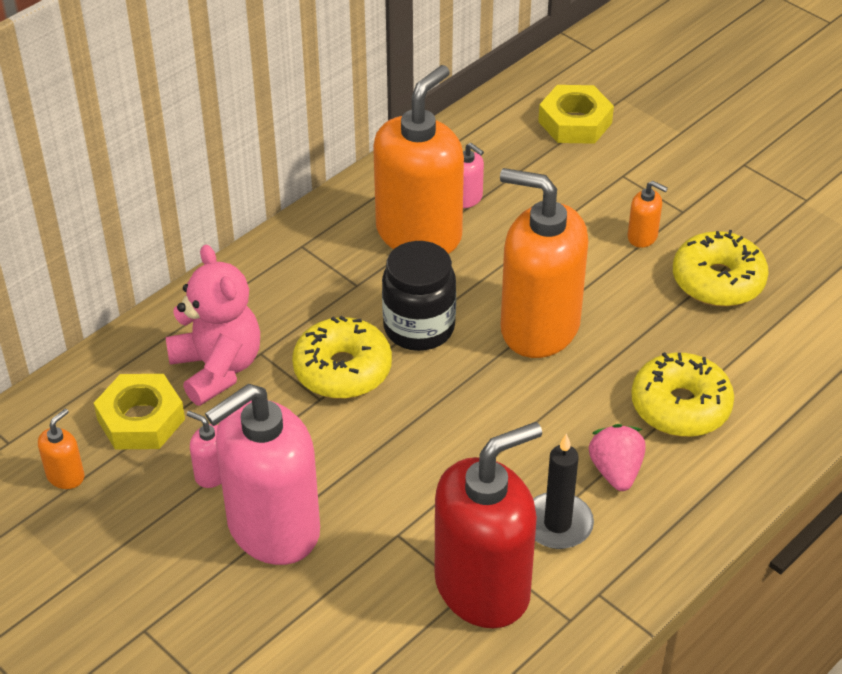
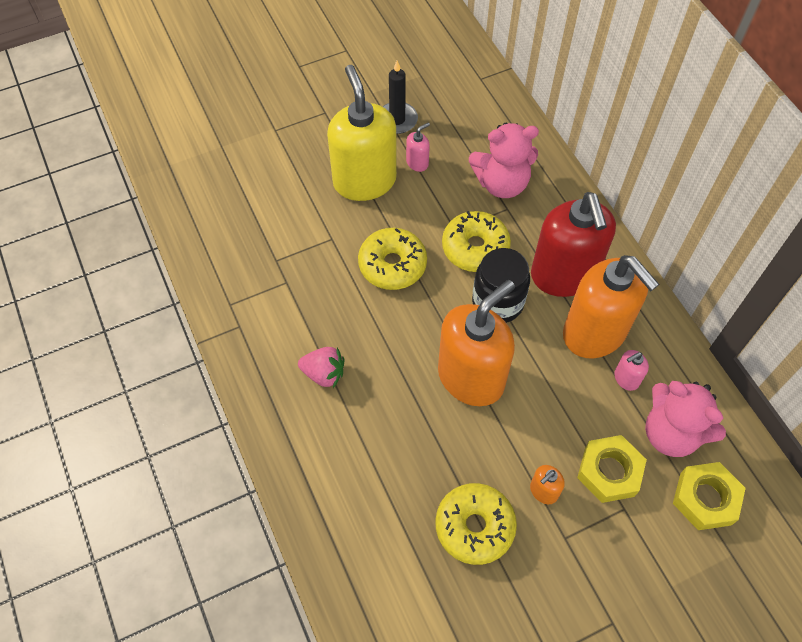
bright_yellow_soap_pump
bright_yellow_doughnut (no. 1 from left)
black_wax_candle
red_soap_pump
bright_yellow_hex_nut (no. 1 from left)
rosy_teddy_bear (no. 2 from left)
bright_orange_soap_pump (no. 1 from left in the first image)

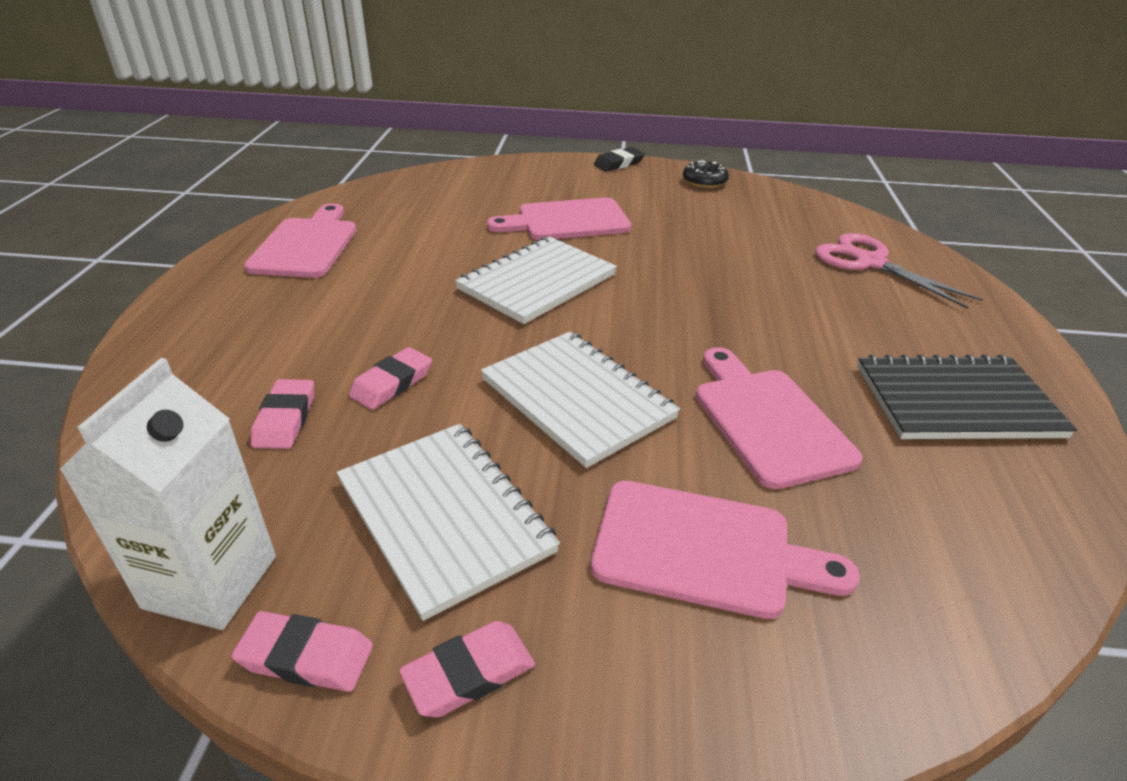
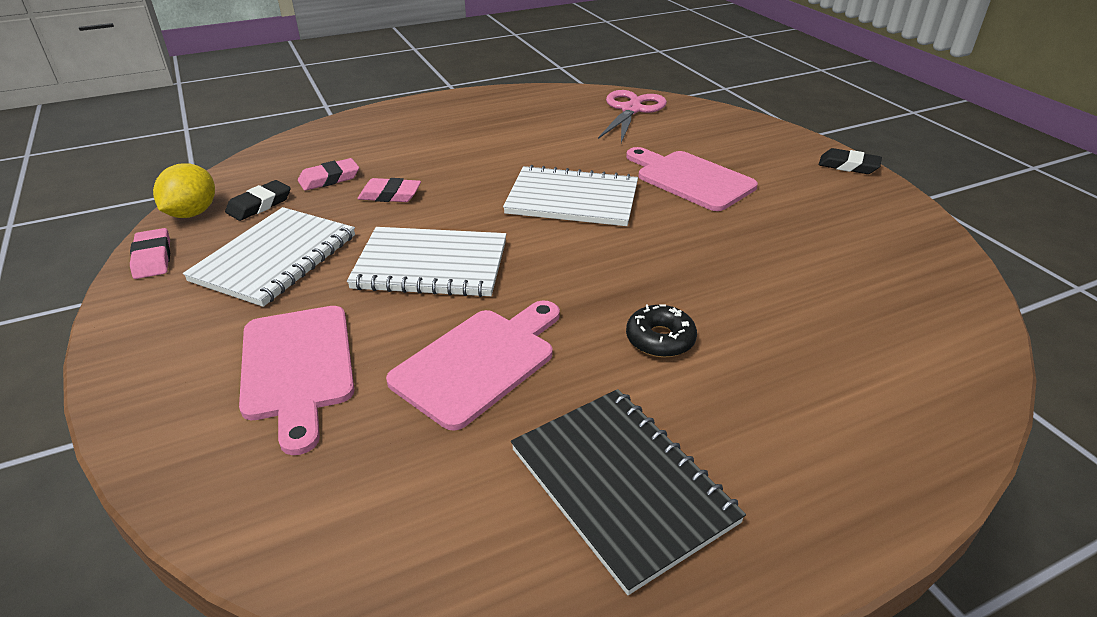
bright_yellow_lemon
black_pencil_eraser (no. 1 from left)
white_notebook (no. 2 from left)
rosy_scissors
black_doughnut
rosy_bread_board (no. 1 from left in the first image)
rosy_pencil_eraser (no. 4 from left in the first image)

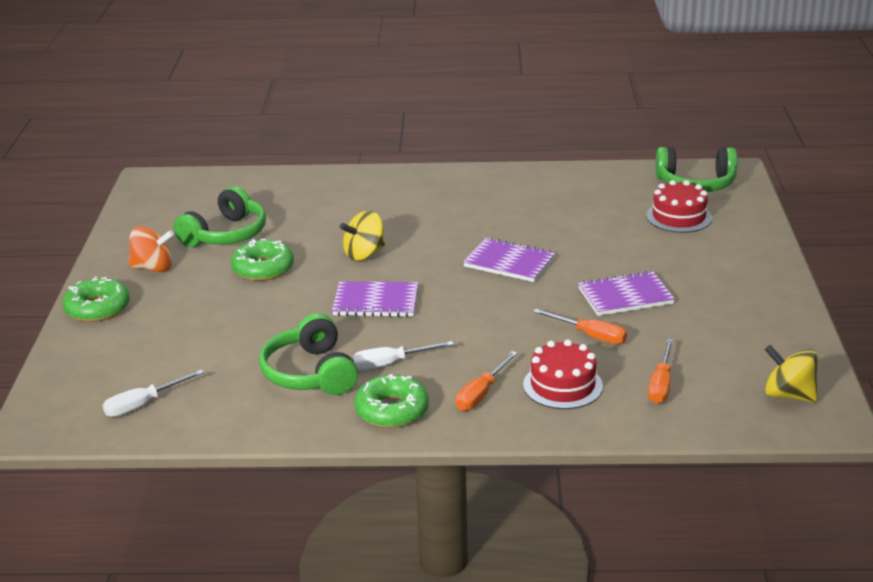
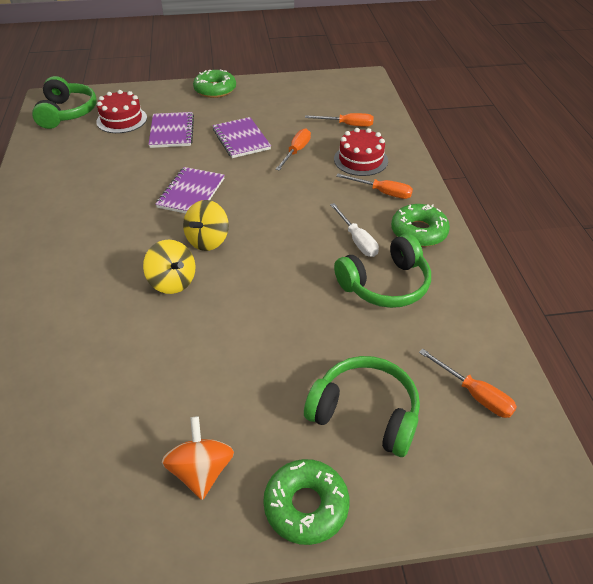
royal_purple_notebook (no. 1 from left)
bright_yellow_spinning_top (no. 2 from left)
green_doughnut (no. 1 from left)
green_over-ear_headphones (no. 2 from left)
bright_orange_flat_screwdriver (no. 4 from left)

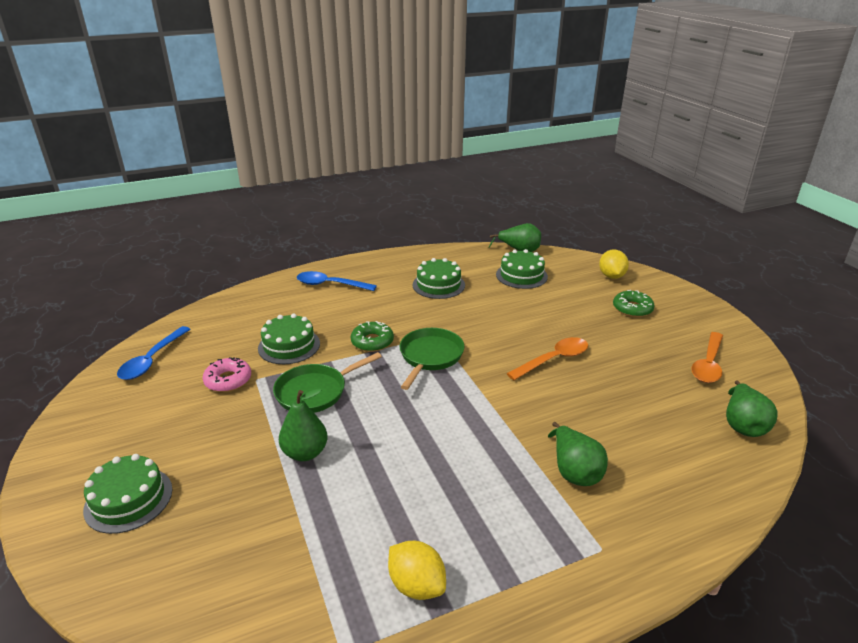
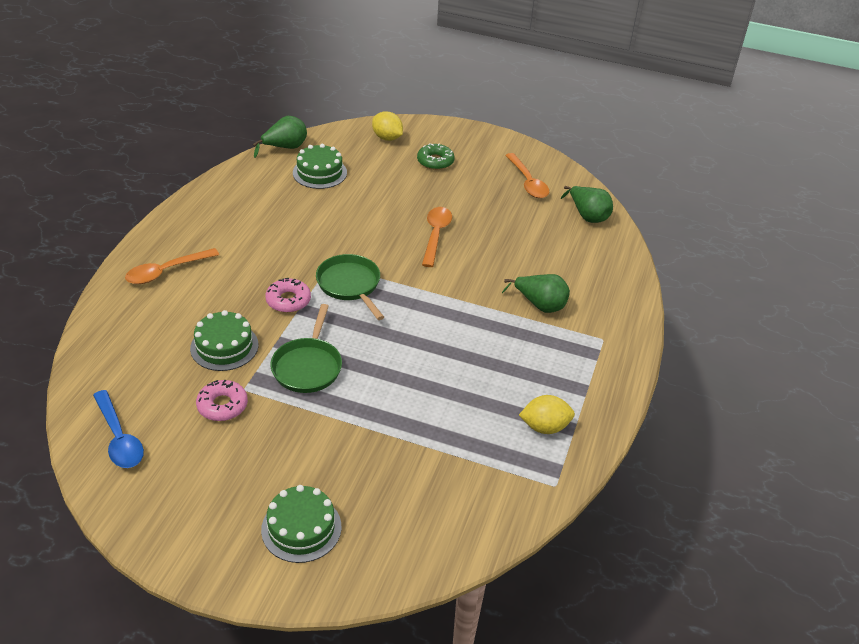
bright_orange_teaspoon (no. 1 from left)
rosy_doughnut (no. 2 from left)
green_pear (no. 1 from left in the first image)
green_layer_cake (no. 3 from left in the first image)

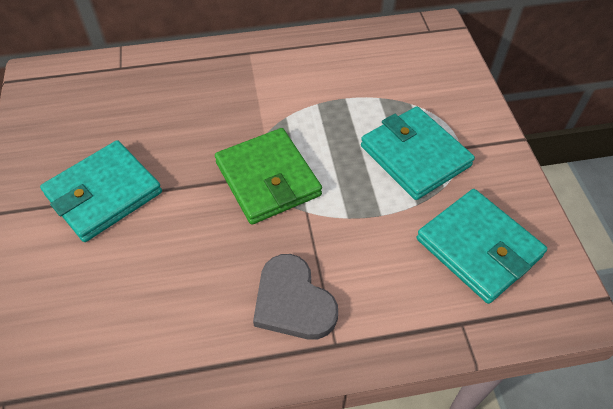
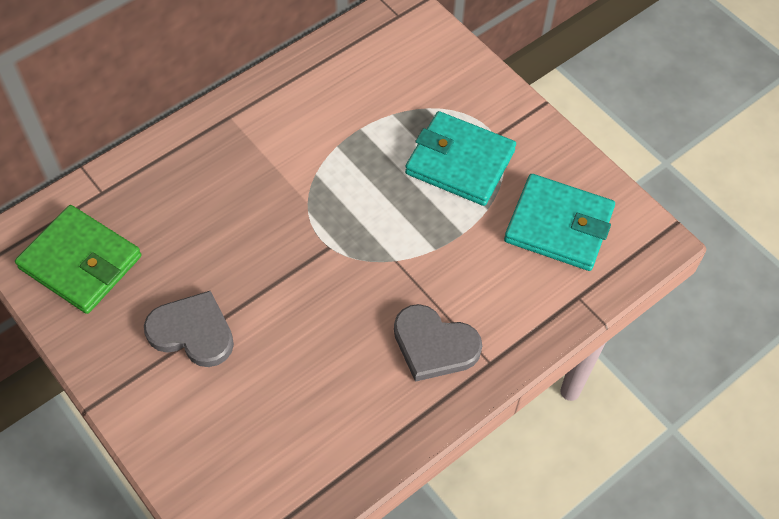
green_billfold
grey_love_heart (no. 1 from left)

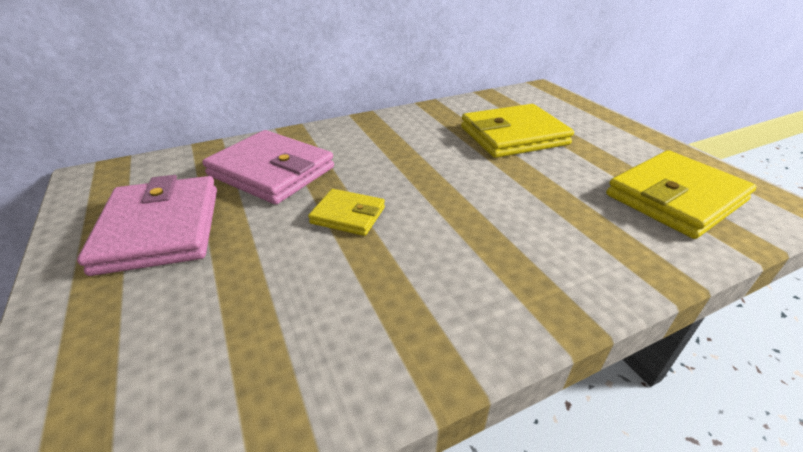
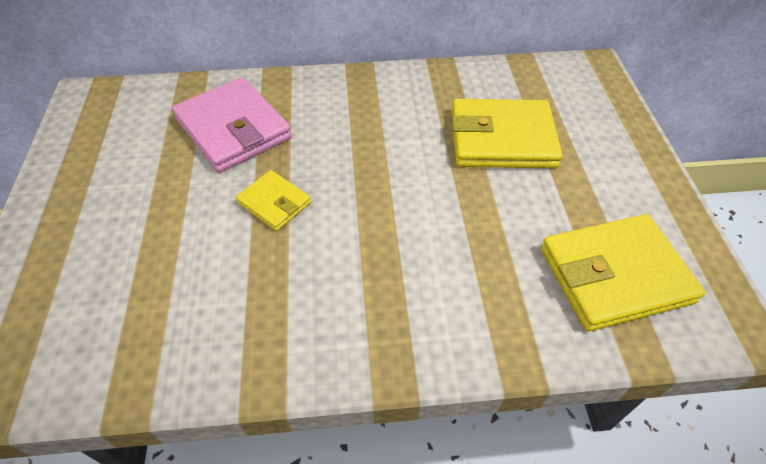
rosy_billfold (no. 1 from left in the first image)

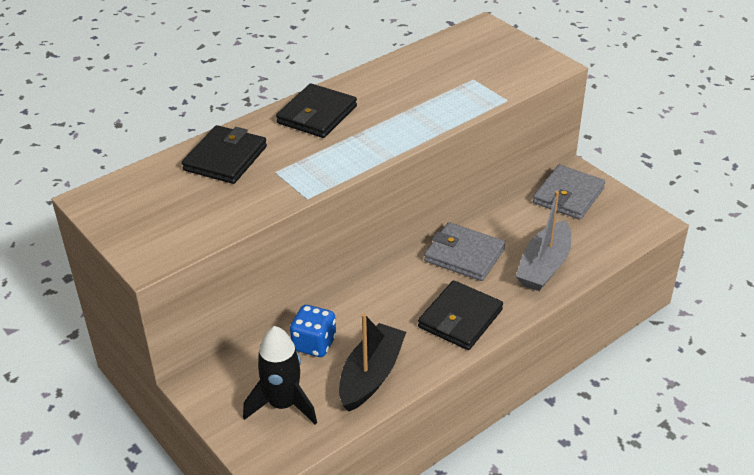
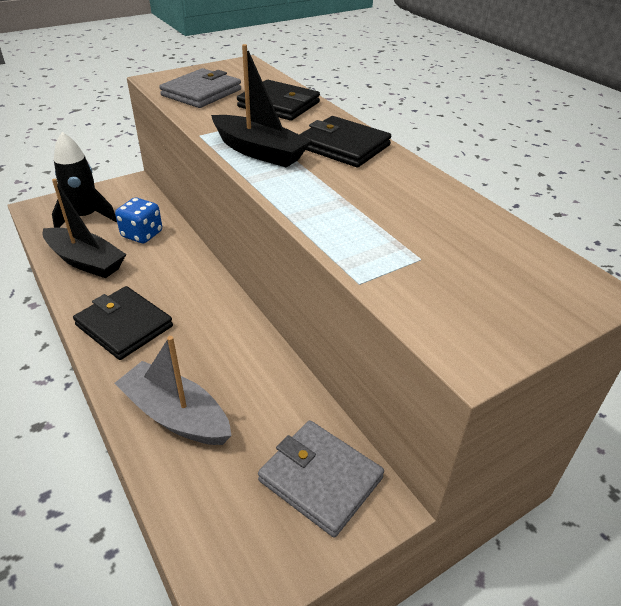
grey_billfold (no. 1 from left)
black_toy_boat (no. 2 from left)

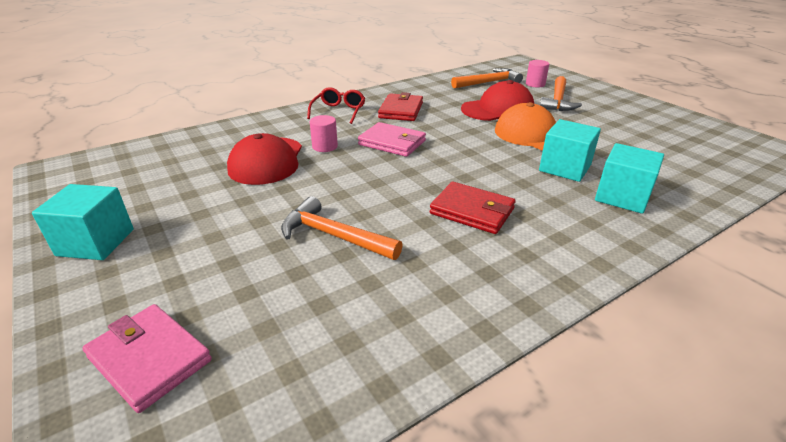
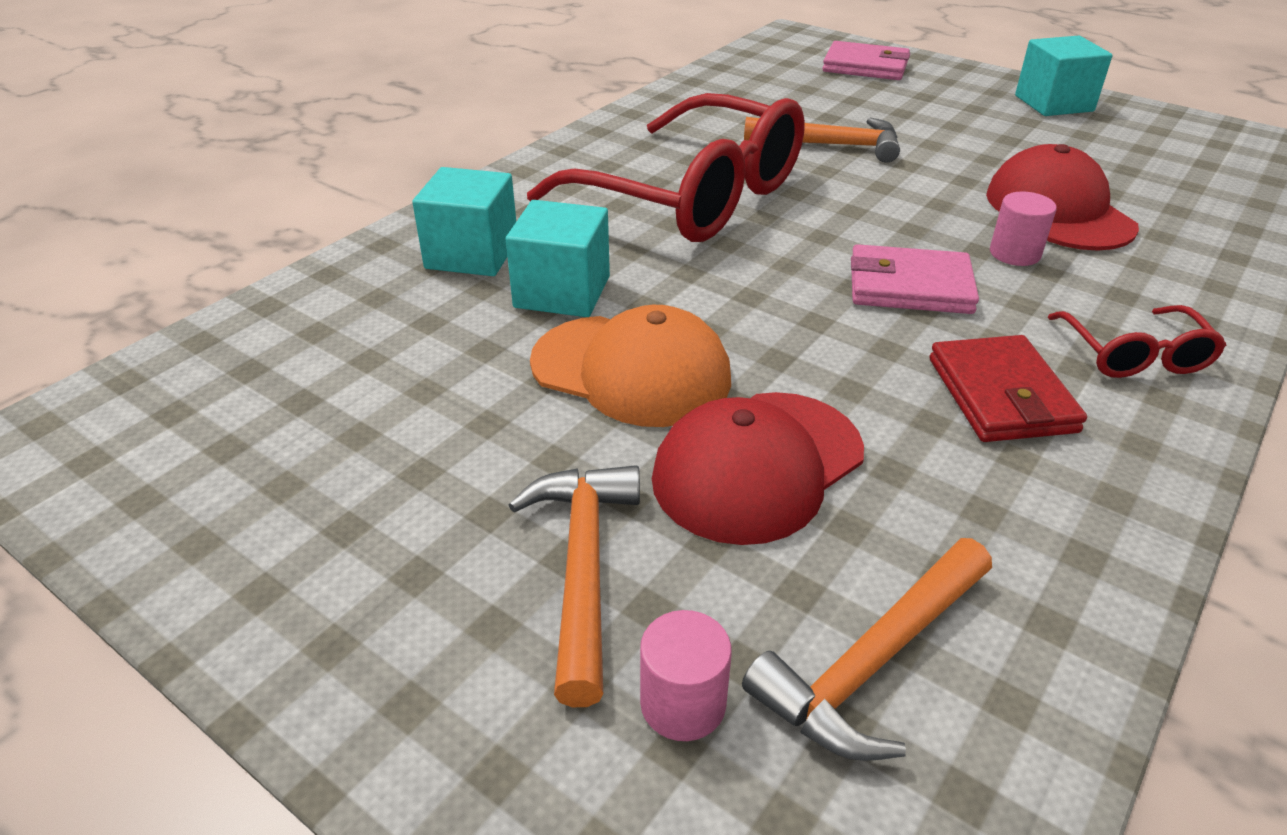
red_glasses (no. 1 from left)

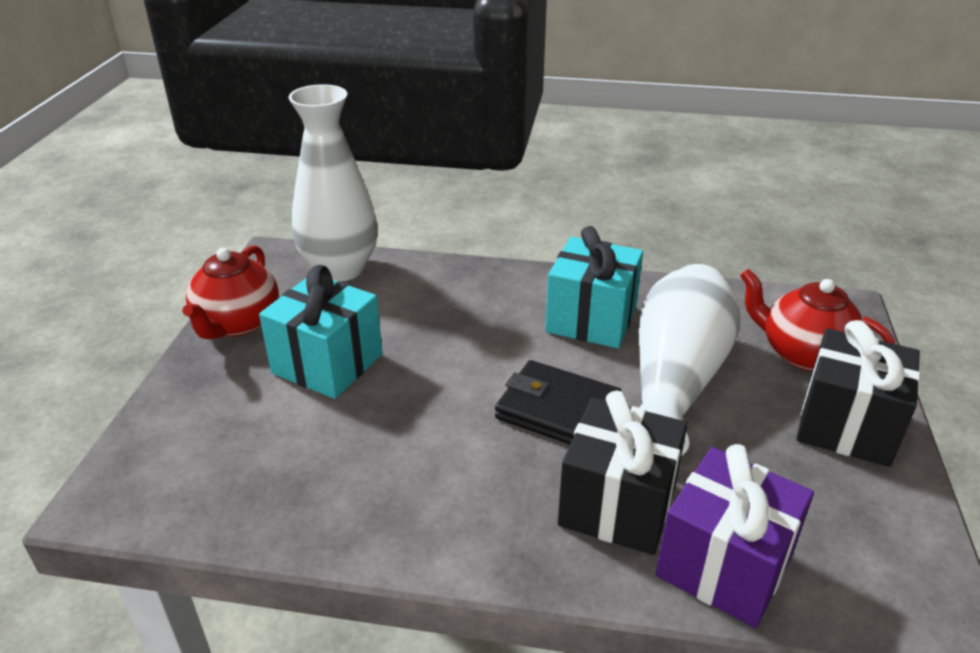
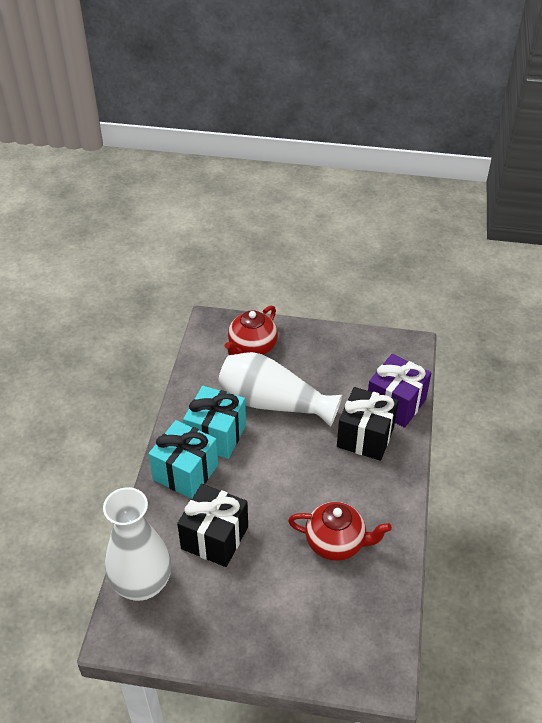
teal_present (no. 1 from left)
black_present (no. 1 from left)
red_teapot (no. 2 from left)
black_billfold

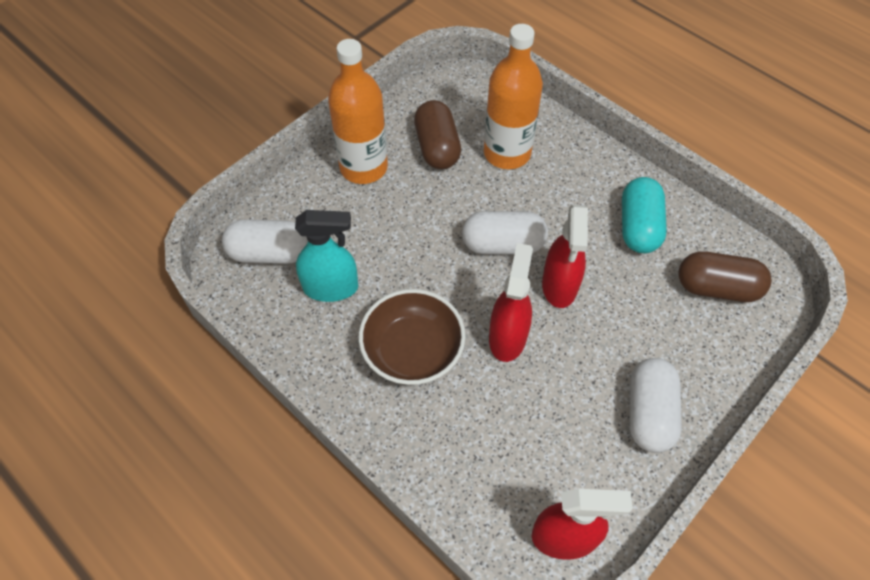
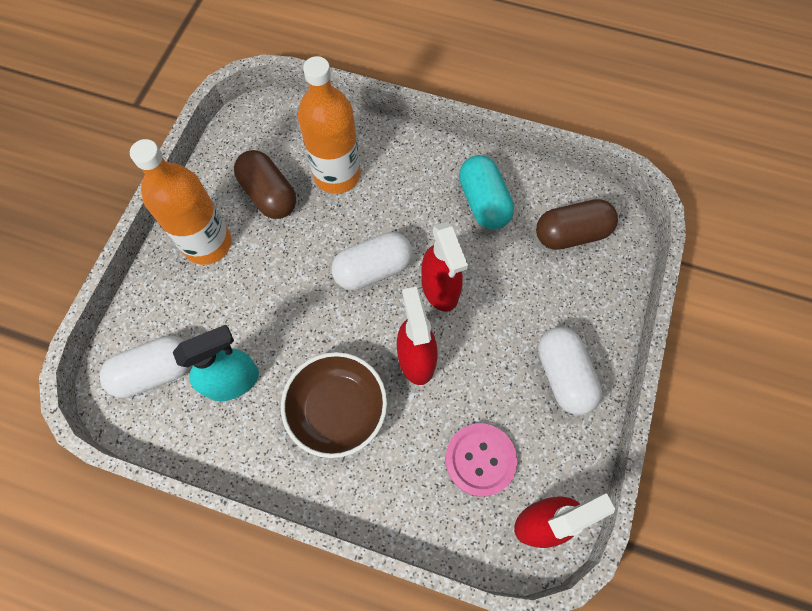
rosy_sewing_button

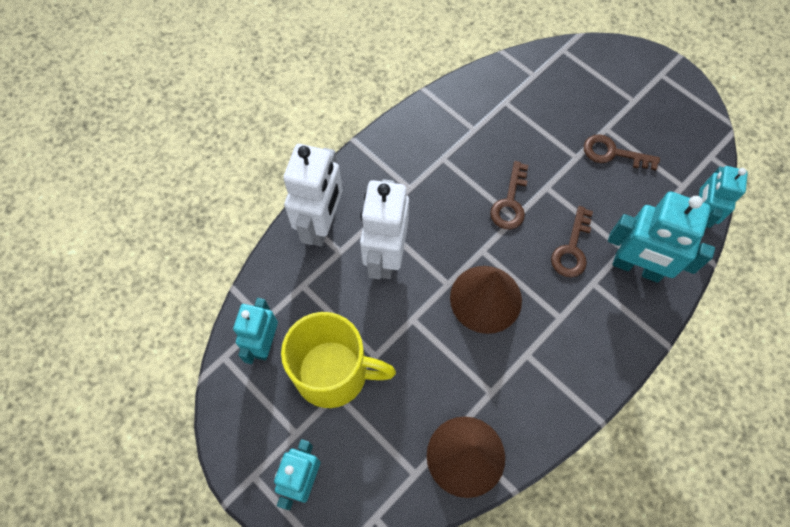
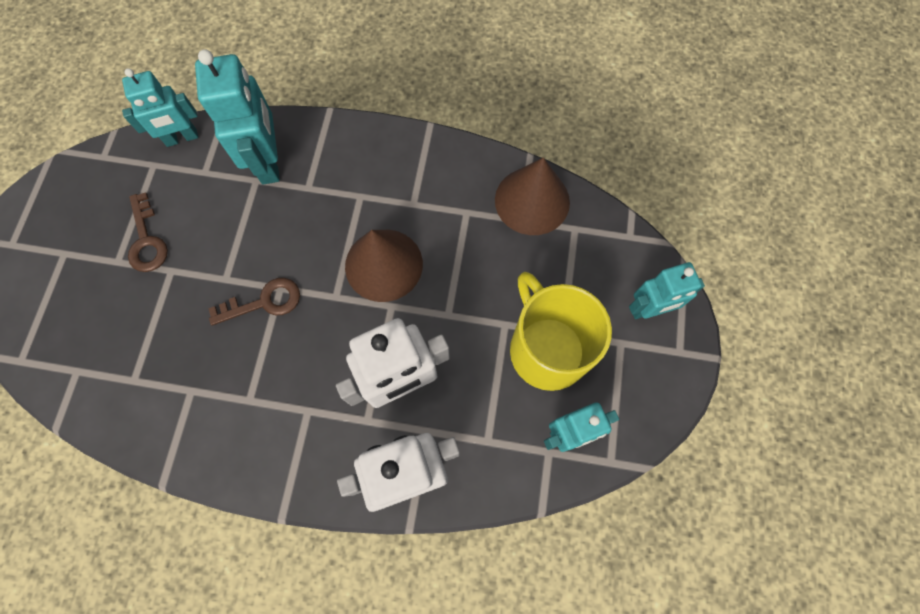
brown_door_key (no. 2 from left in the first image)

